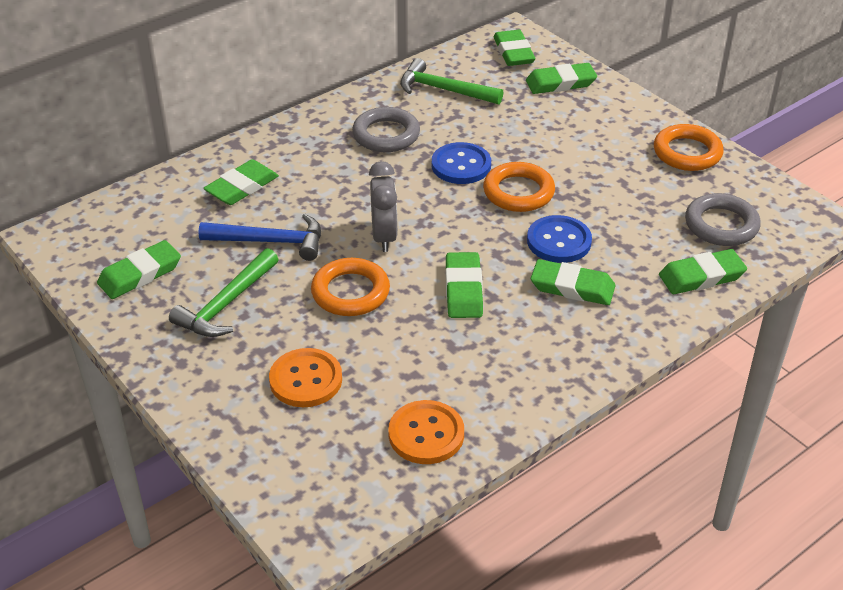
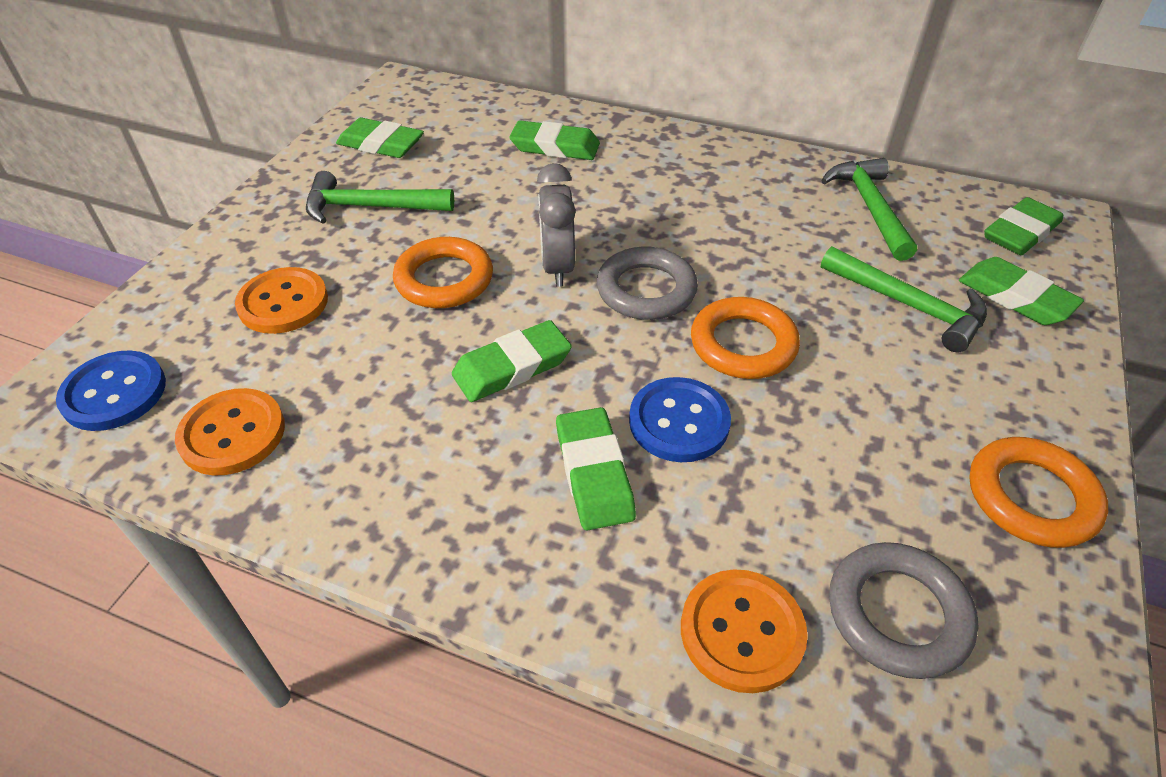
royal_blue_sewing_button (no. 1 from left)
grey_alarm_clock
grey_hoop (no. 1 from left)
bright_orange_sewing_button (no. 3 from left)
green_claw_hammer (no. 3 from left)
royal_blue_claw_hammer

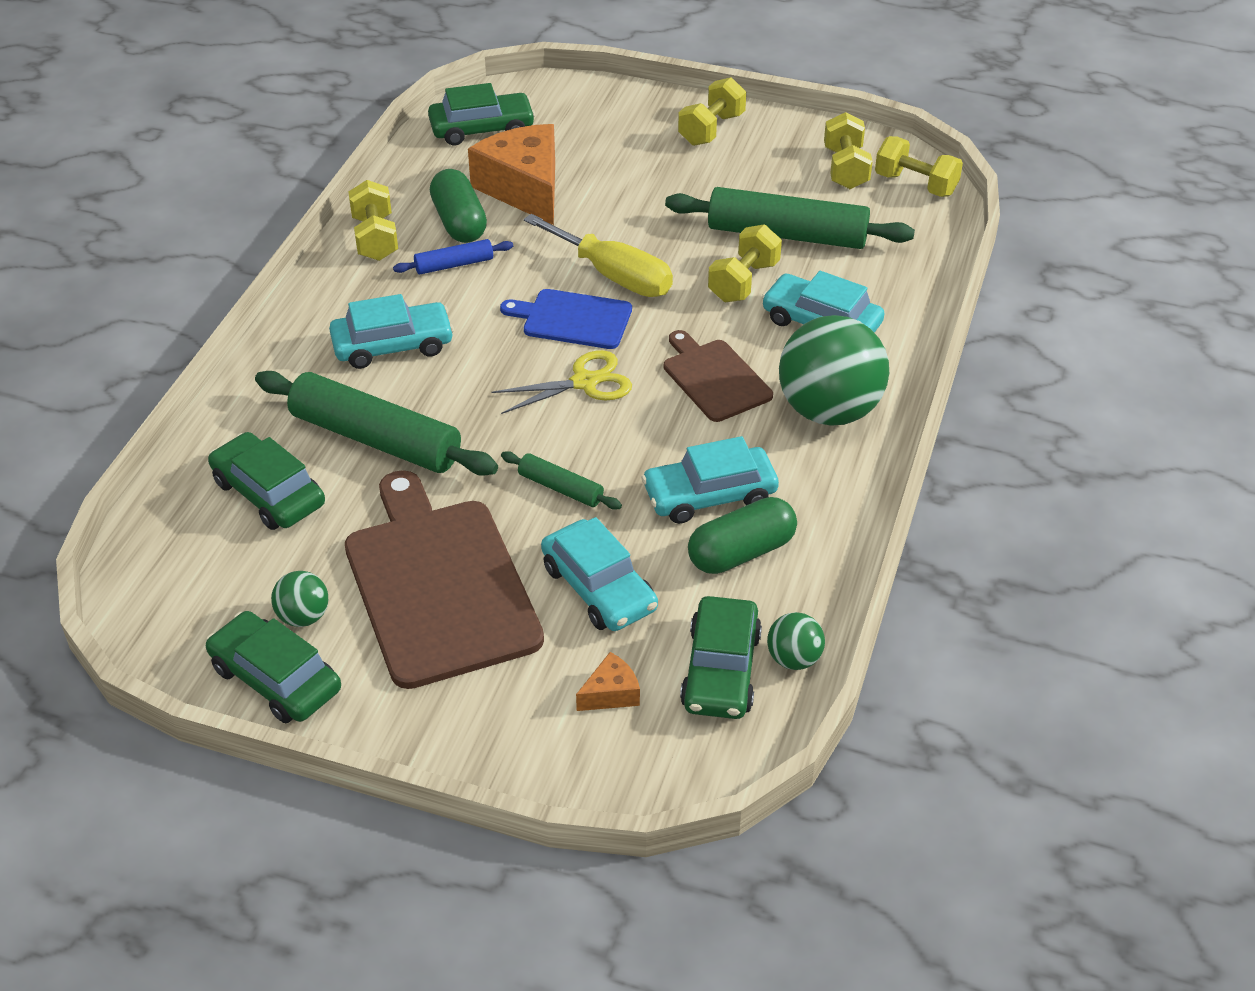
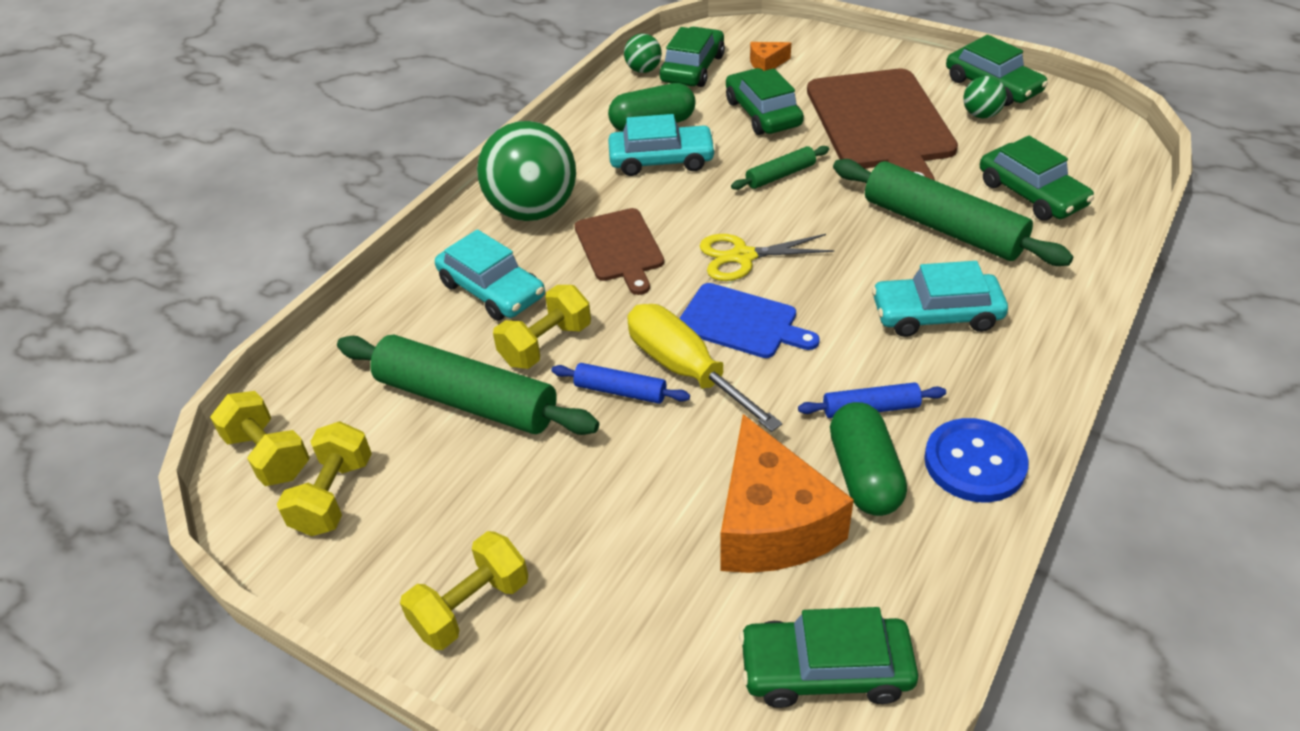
royal_blue_dough_roller (no. 1 from left)
green_toy_car (no. 2 from left)
green_dough_roller (no. 2 from left)
royal_blue_sewing_button

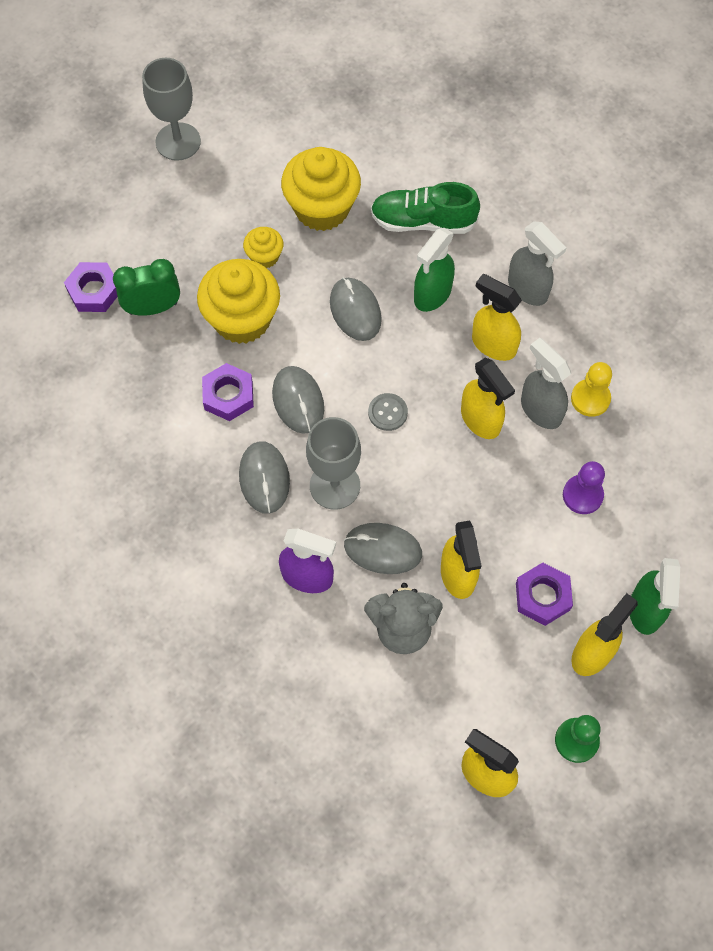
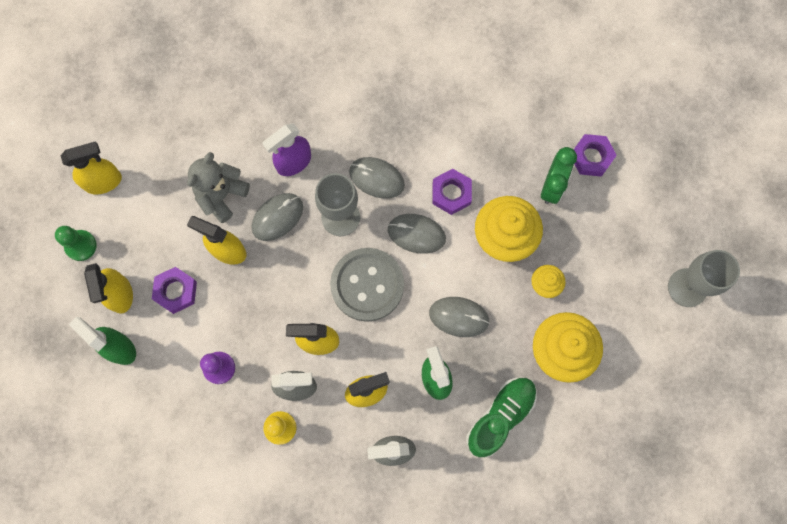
grey_sewing_button

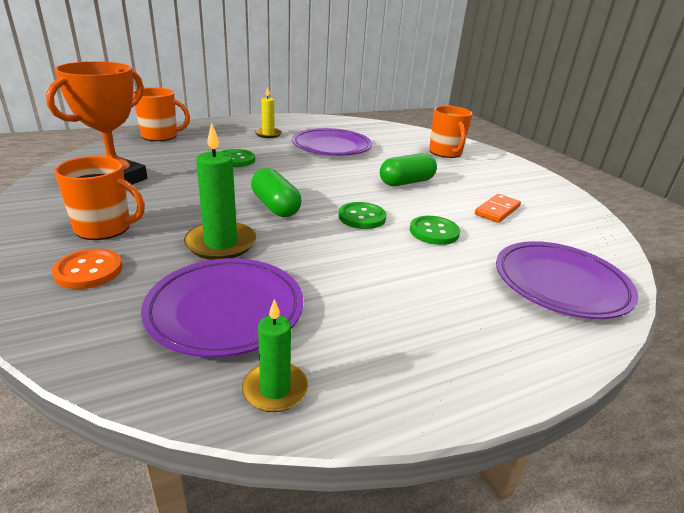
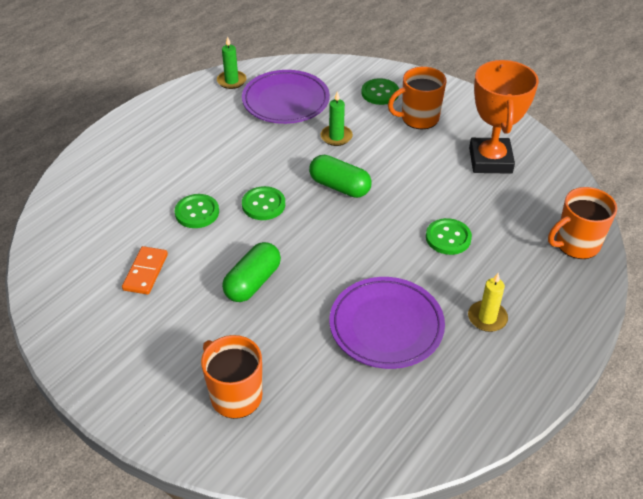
green_wax_candle (no. 2 from left)
green_sewing_button (no. 3 from left)
royal_purple_flat_dish (no. 3 from left in the first image)

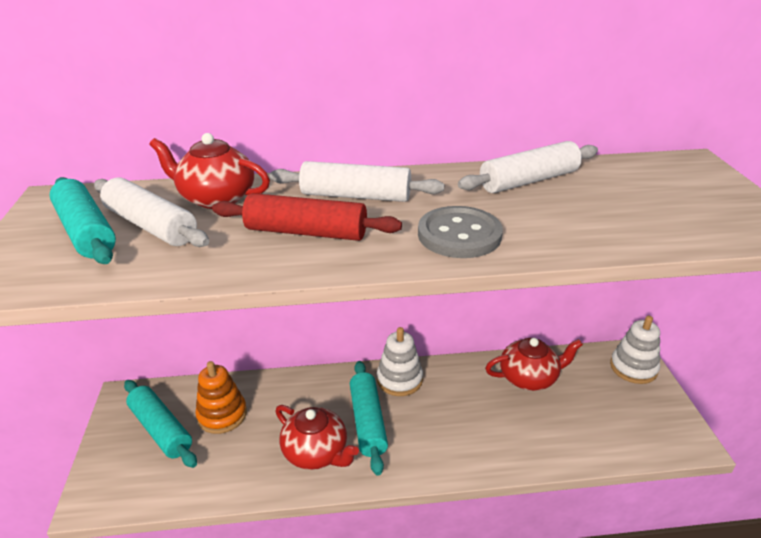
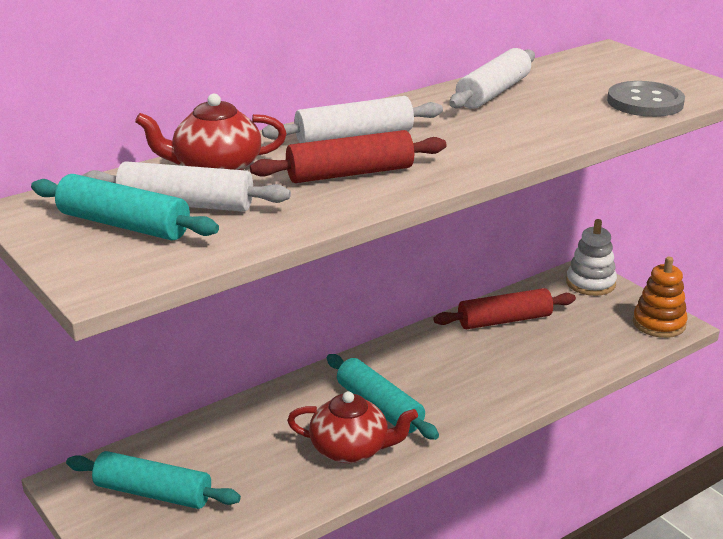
red_dough_roller (no. 2 from left)
grey_sewing_button
bright_orange_stacking_rings
white_stacking_rings (no. 1 from left in the first image)

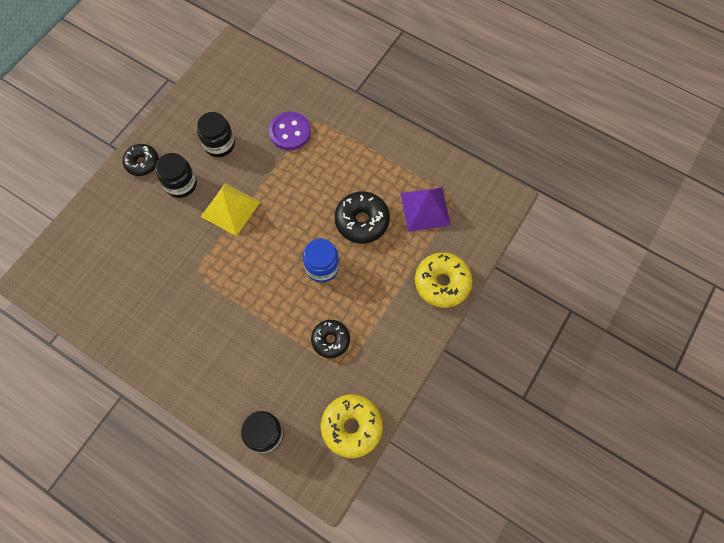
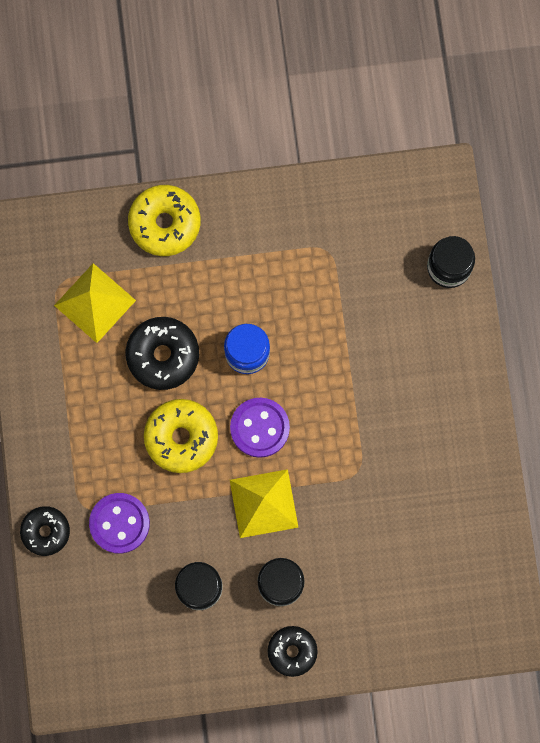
black_doughnut (no. 1 from left)
bright_yellow_solid_pyramid (no. 1 from left)
bright_yellow_doughnut (no. 2 from left)
royal_purple_sewing_button (no. 2 from left)

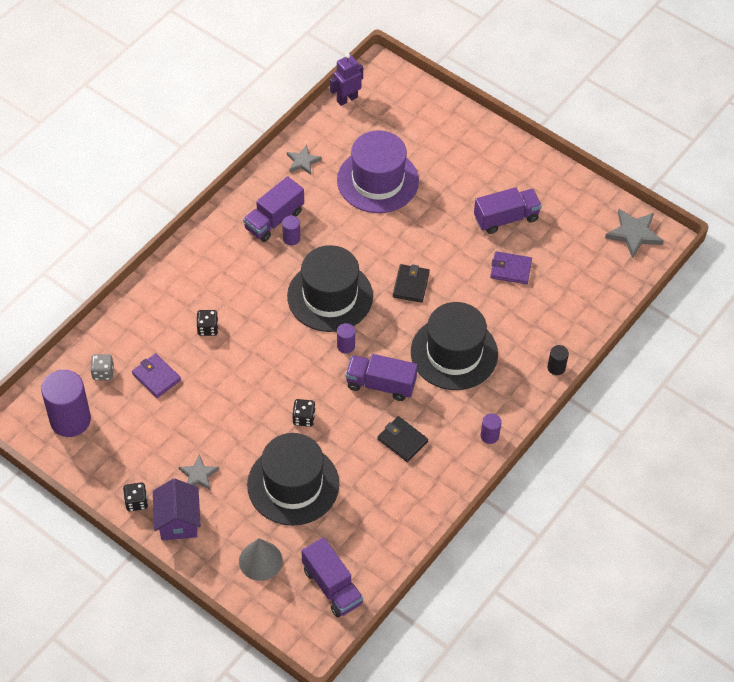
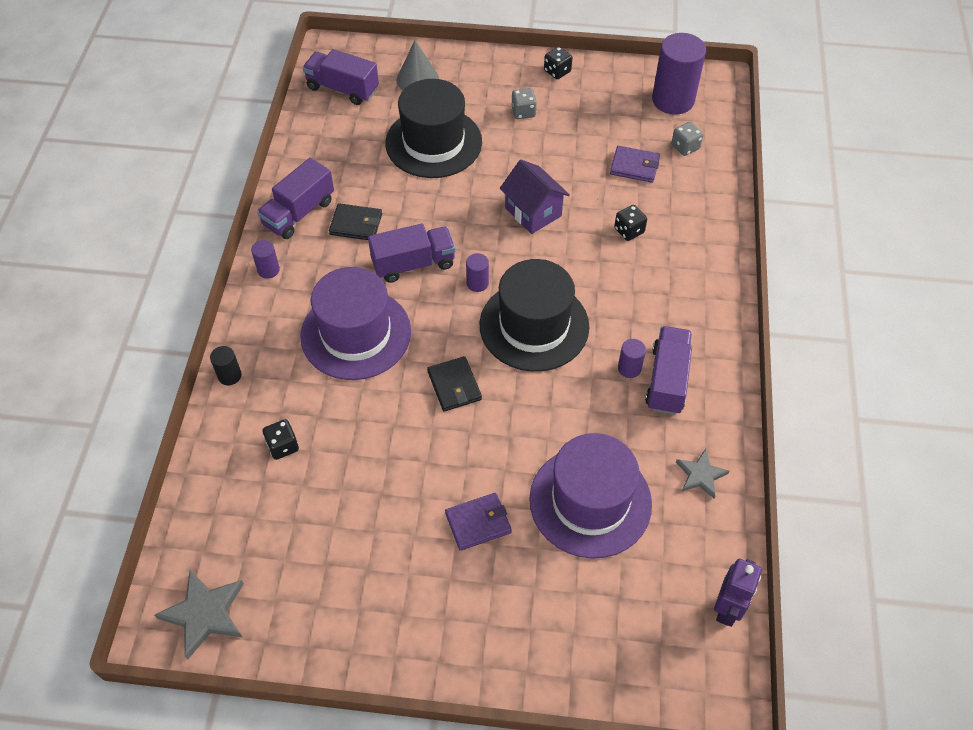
royal_purple_truck (no. 1 from left)
black_die (no. 1 from left)
royal_purple_top_hat (no. 1 from left)
royal_purple_billfold (no. 1 from left)
royal_purple_house
grey_die (no. 1 from left)

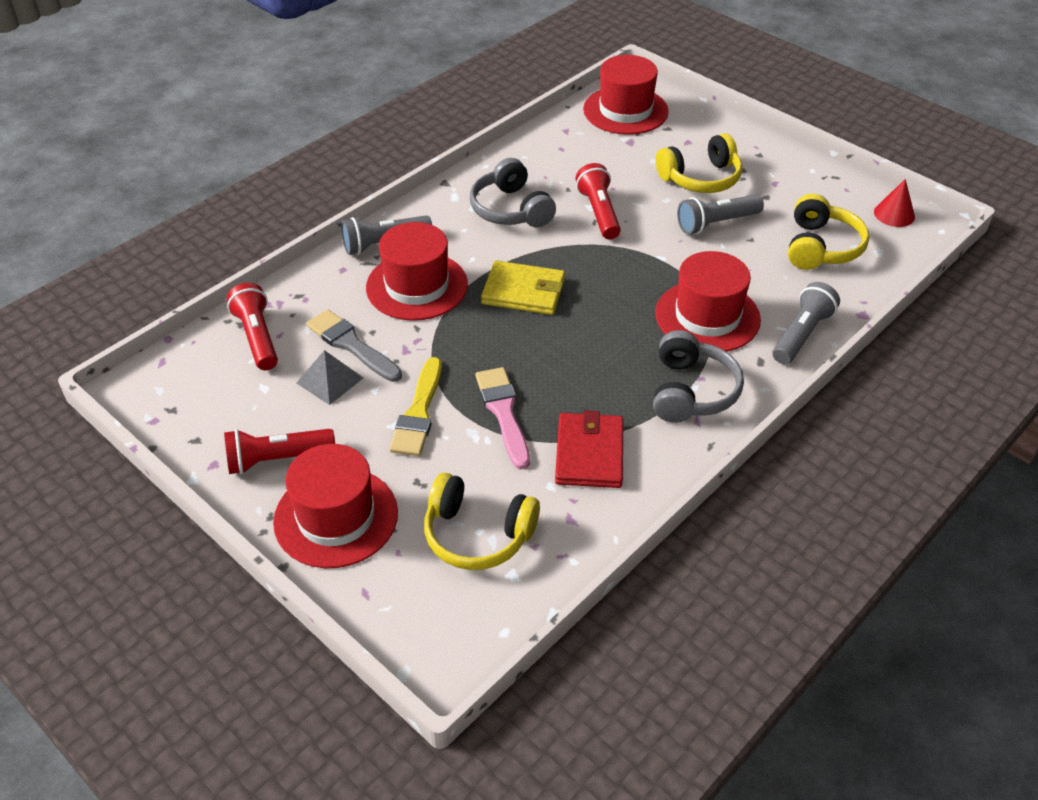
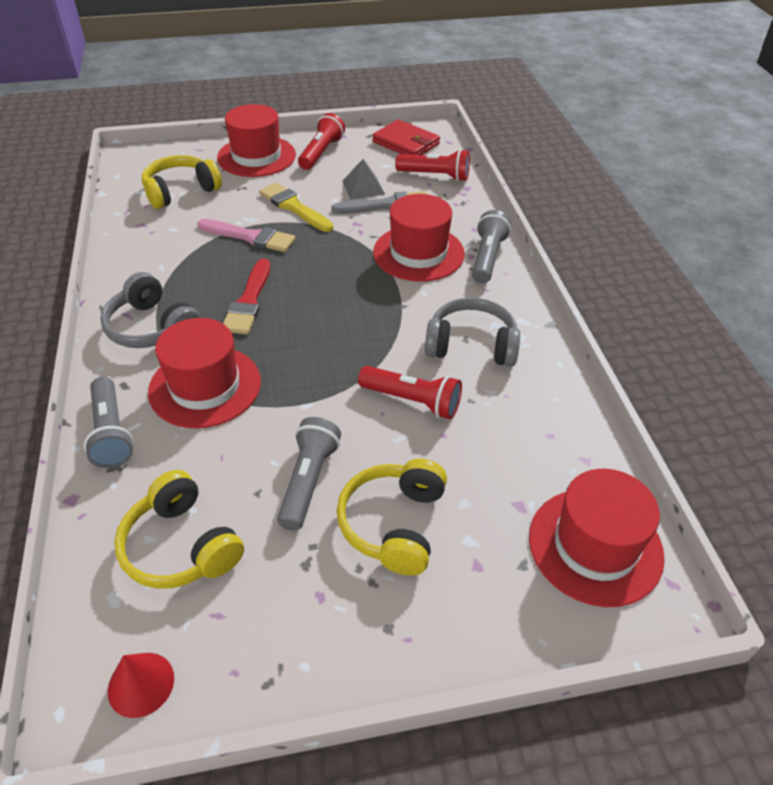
red_brush
red_billfold
bright_yellow_billfold

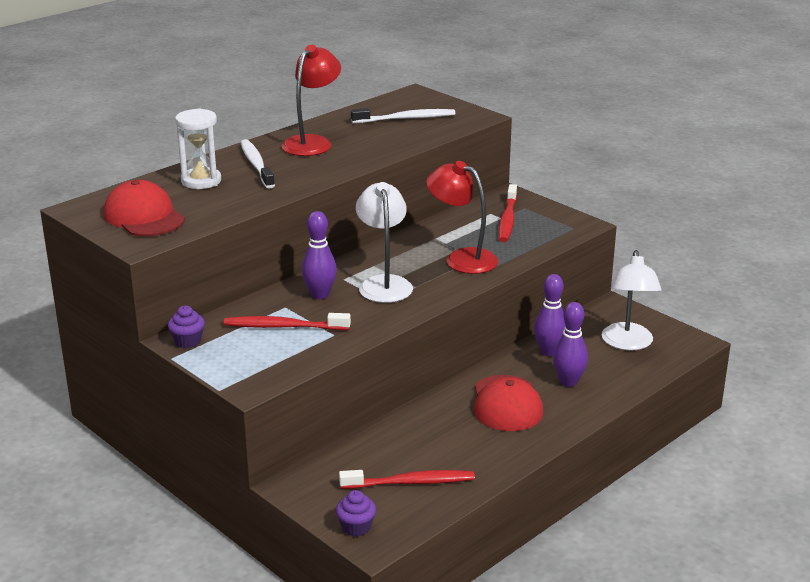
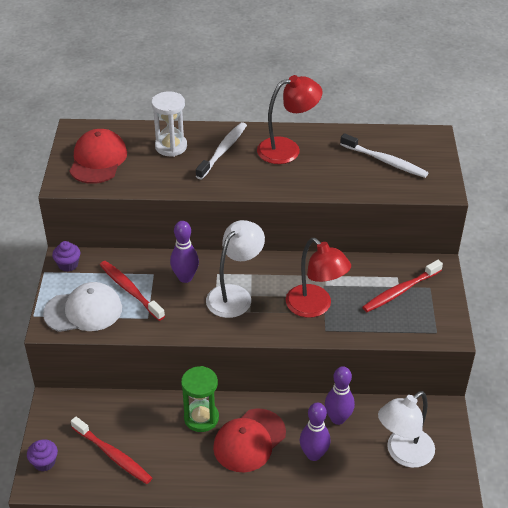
white_baseball_cap
green_sandglass
red_desk_lamp (no. 2 from left)

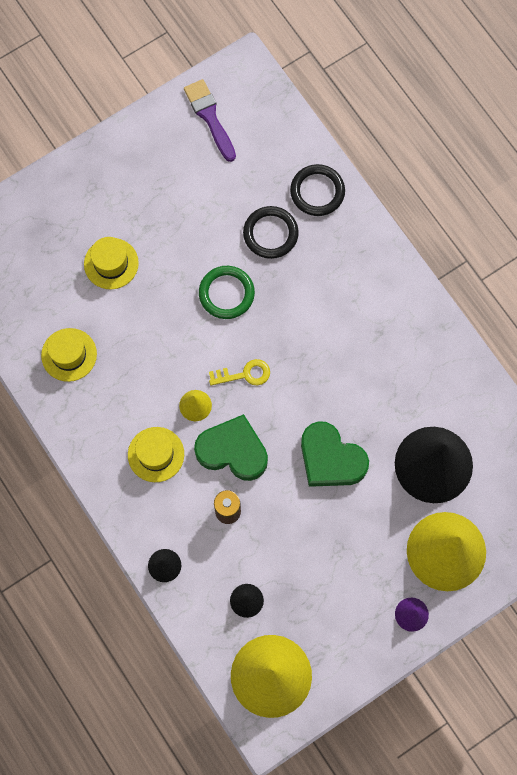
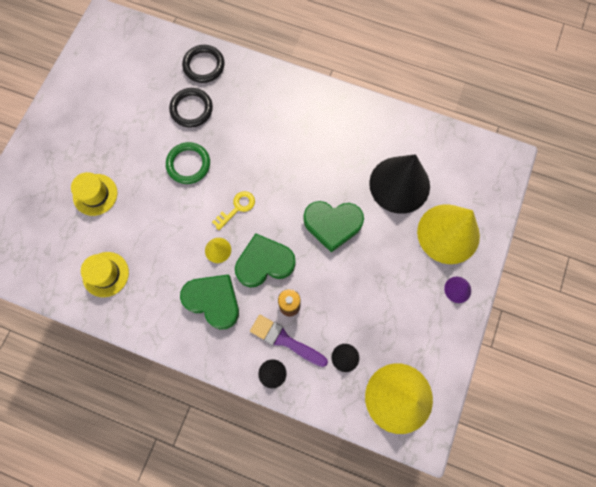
green_love_heart (no. 1 from left)
royal_purple_brush

